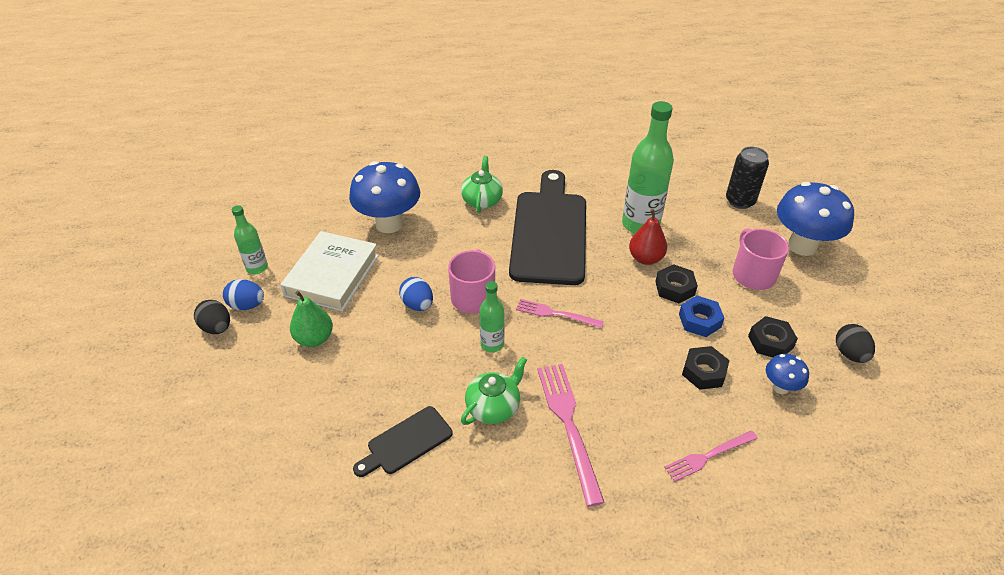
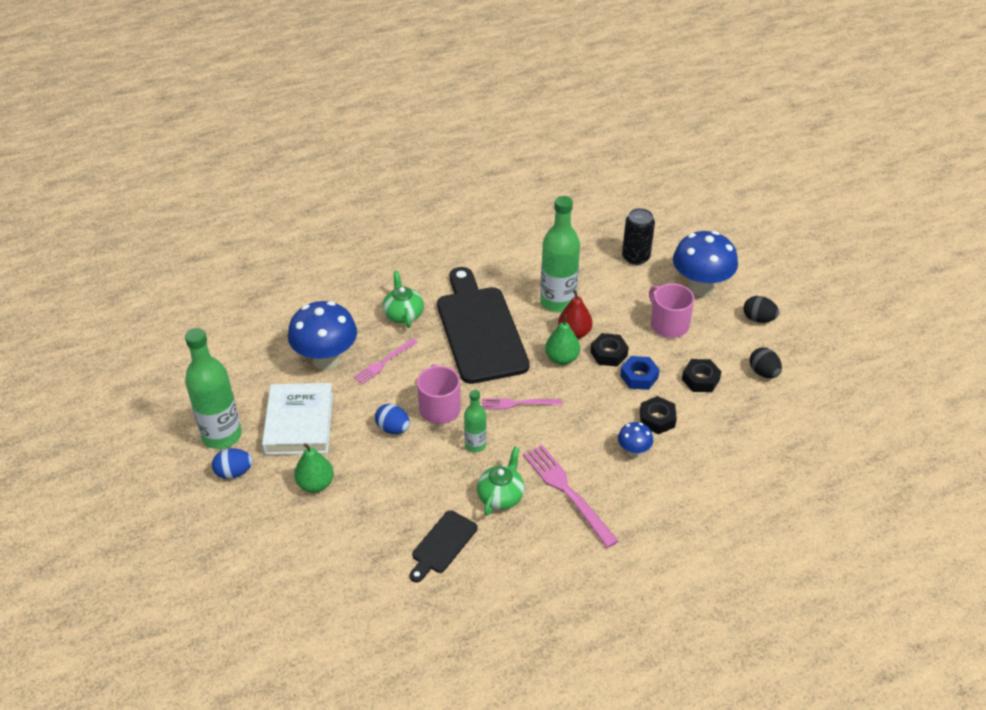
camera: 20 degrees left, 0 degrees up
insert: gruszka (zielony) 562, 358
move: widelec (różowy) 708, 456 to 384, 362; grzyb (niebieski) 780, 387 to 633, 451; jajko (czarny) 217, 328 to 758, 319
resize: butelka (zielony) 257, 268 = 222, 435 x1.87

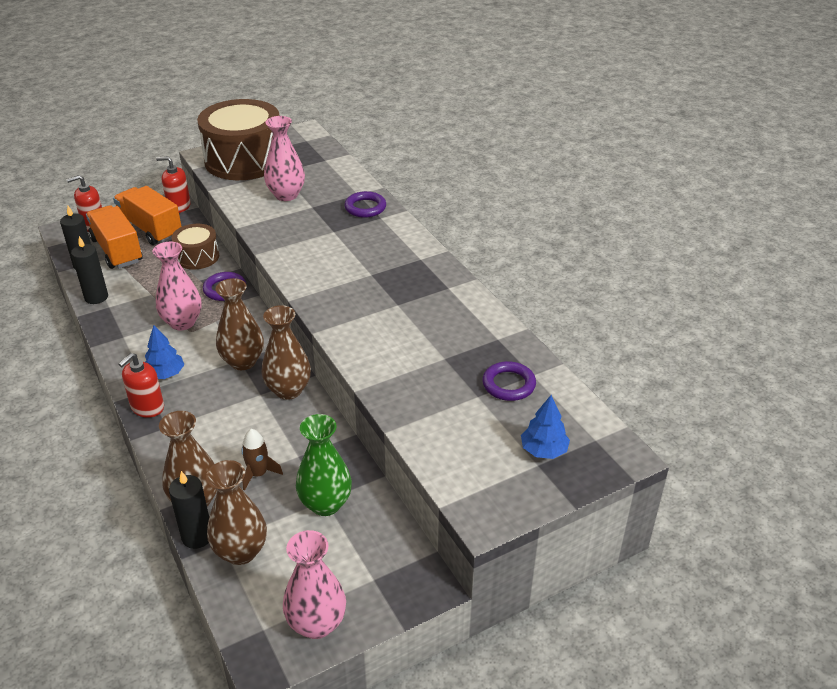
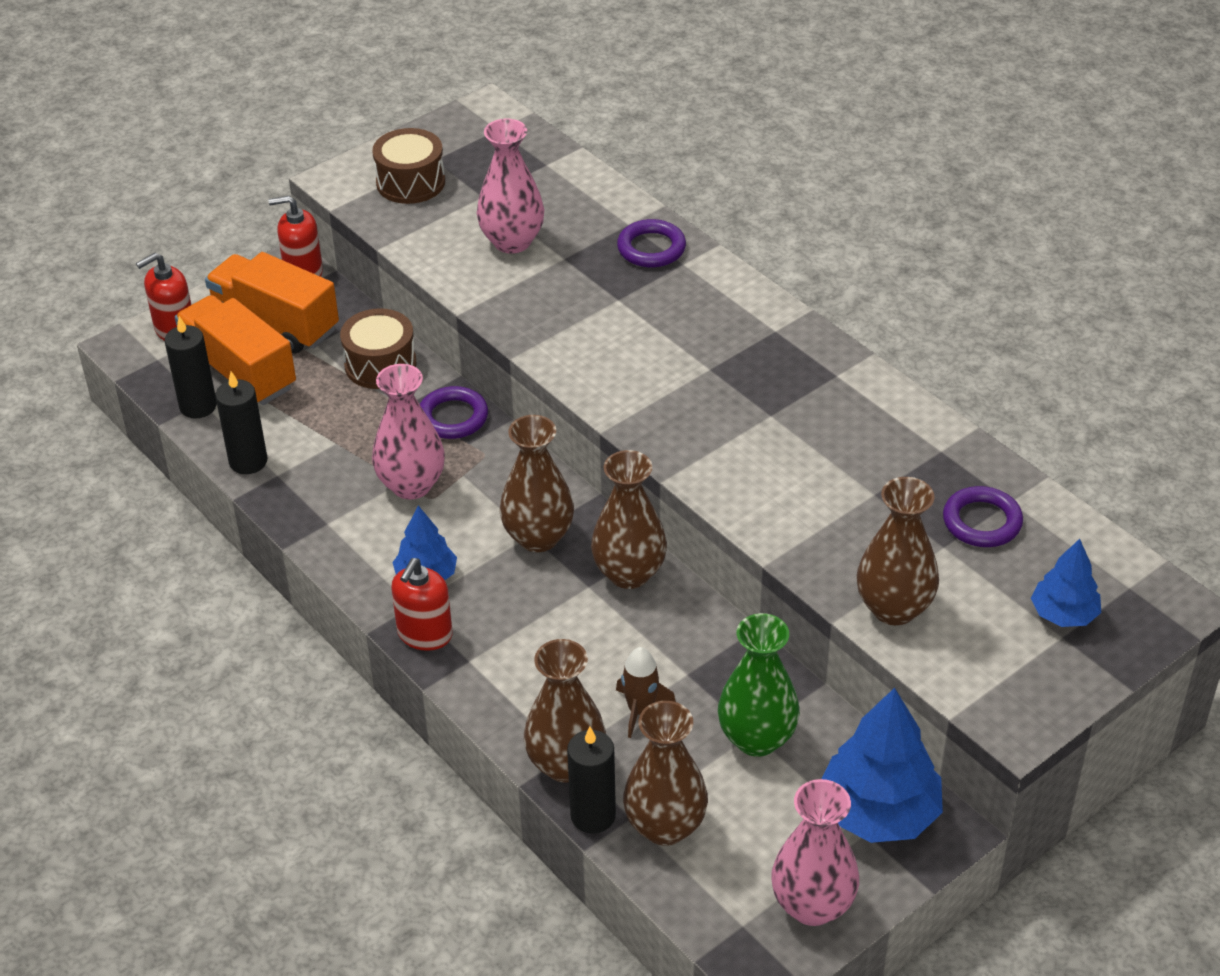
camera: 10 degrees left, 5 degrees up
insert: drzewko (niebieski) 878, 813; wazon (brązowy) 894, 608
resize: bęben (brązowy) 244, 160 = 410, 182 x0.51

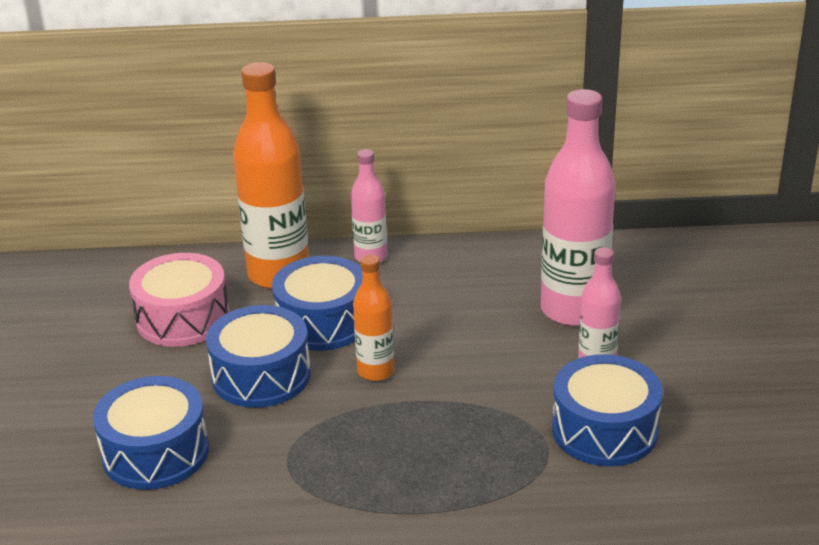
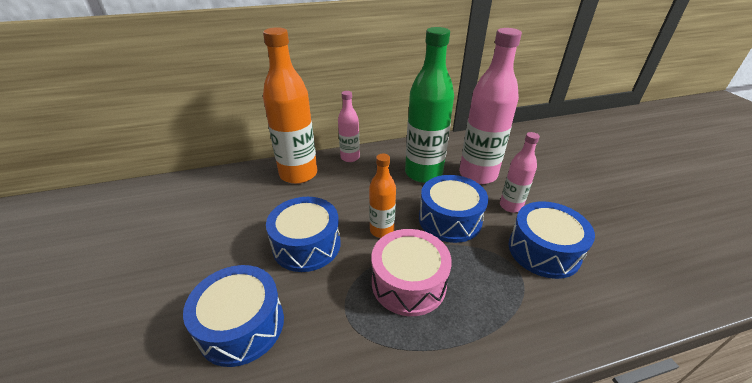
camera: 15 degrees left, 5 degrees up
insert: butelka (zielony) 423, 173
move: bęben (różowy) 183, 318 to 408, 283; bęben (niebieski) 323, 322 to 450, 219

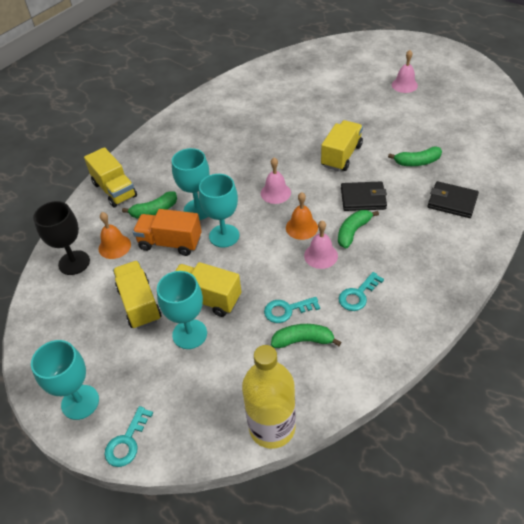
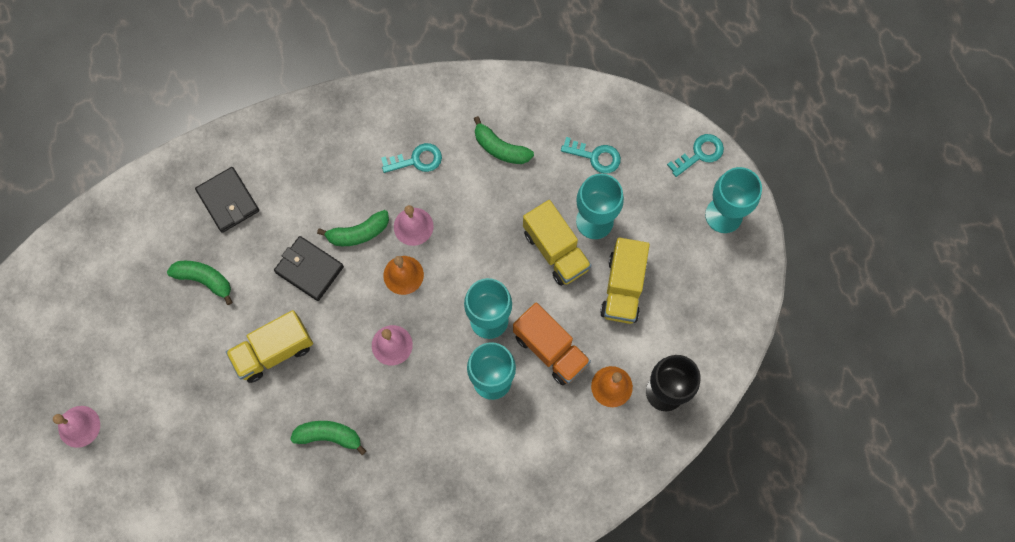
camera: 150 degrees left, 25 degrees up
delete: ciężarówka (żółty) 114, 190; butelka (żółty) 272, 427
move: banan (zielony) 154, 211 to 329, 436; klucz (turkusowy) 287, 310 to 595, 156

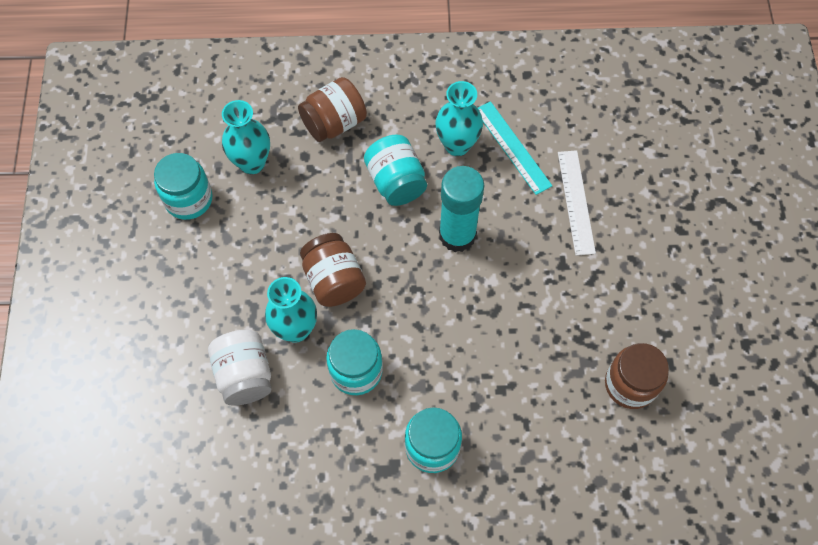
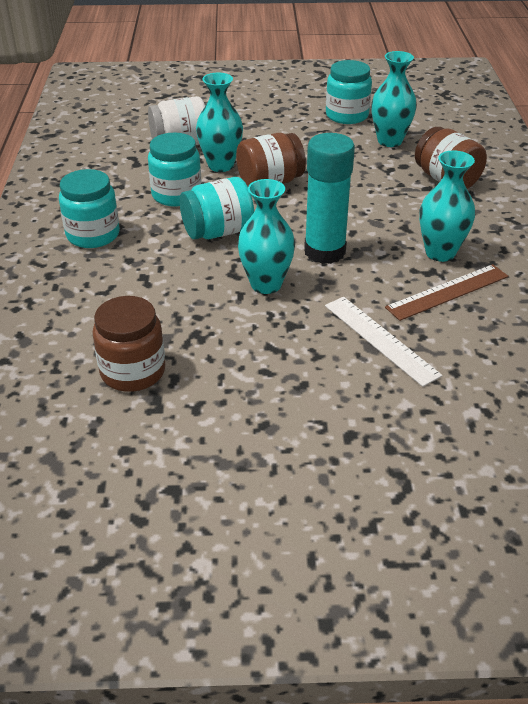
camera: 90 degrees right, 25 degrees down
insert: wazon (turkusowy) 266, 284
move: słoik (turkusowy) 396, 182 to 218, 232
recolor: linijka (turkusowy) 512, 147 to linijka (brązowy) 448, 292
rotate: linijka (biały) 576, 202 = 380, 339 60 degrees clockwise

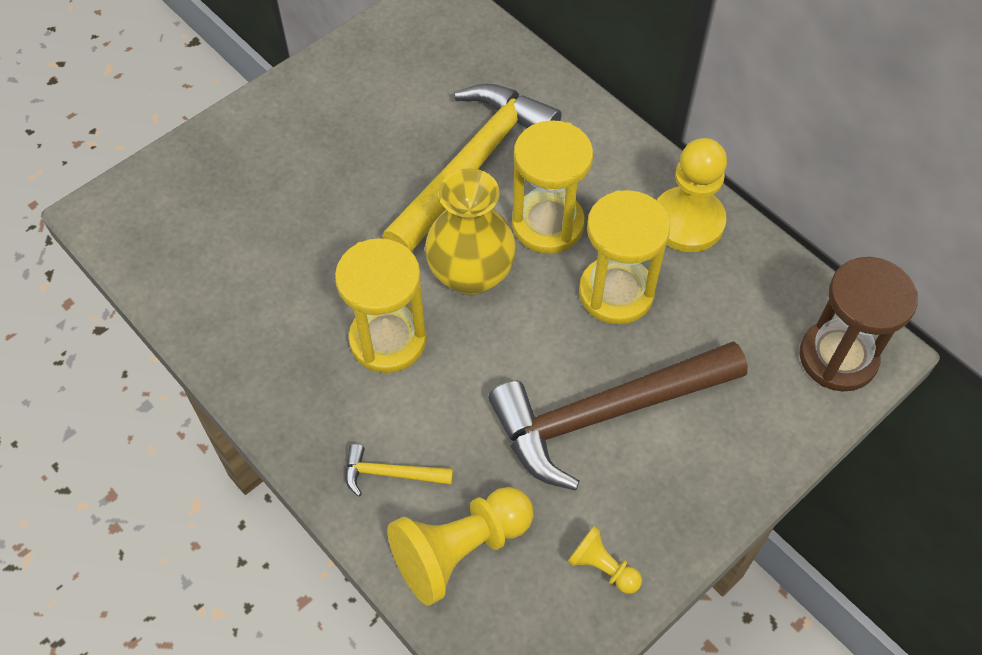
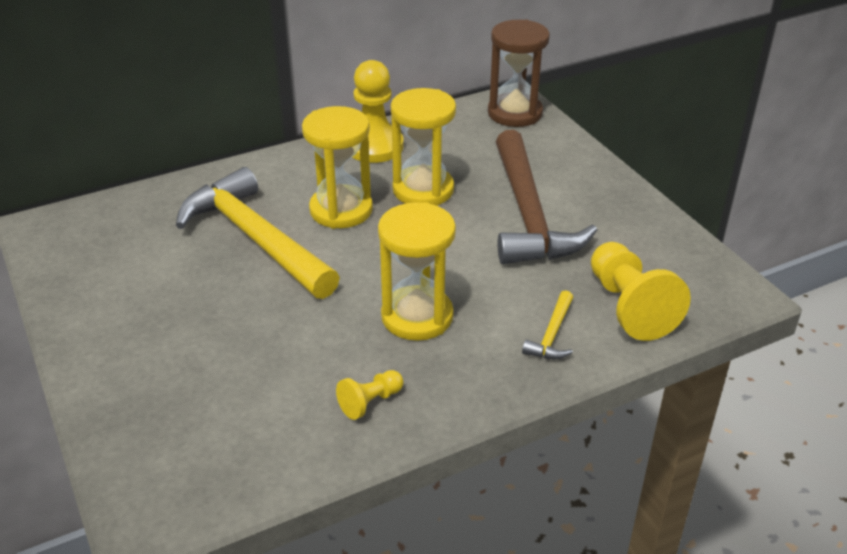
camera: 75 degrees left, 20 degrees down
delete: wazon (żółty) 471, 274
move: pionek (żółty) 602, 567 to 370, 402

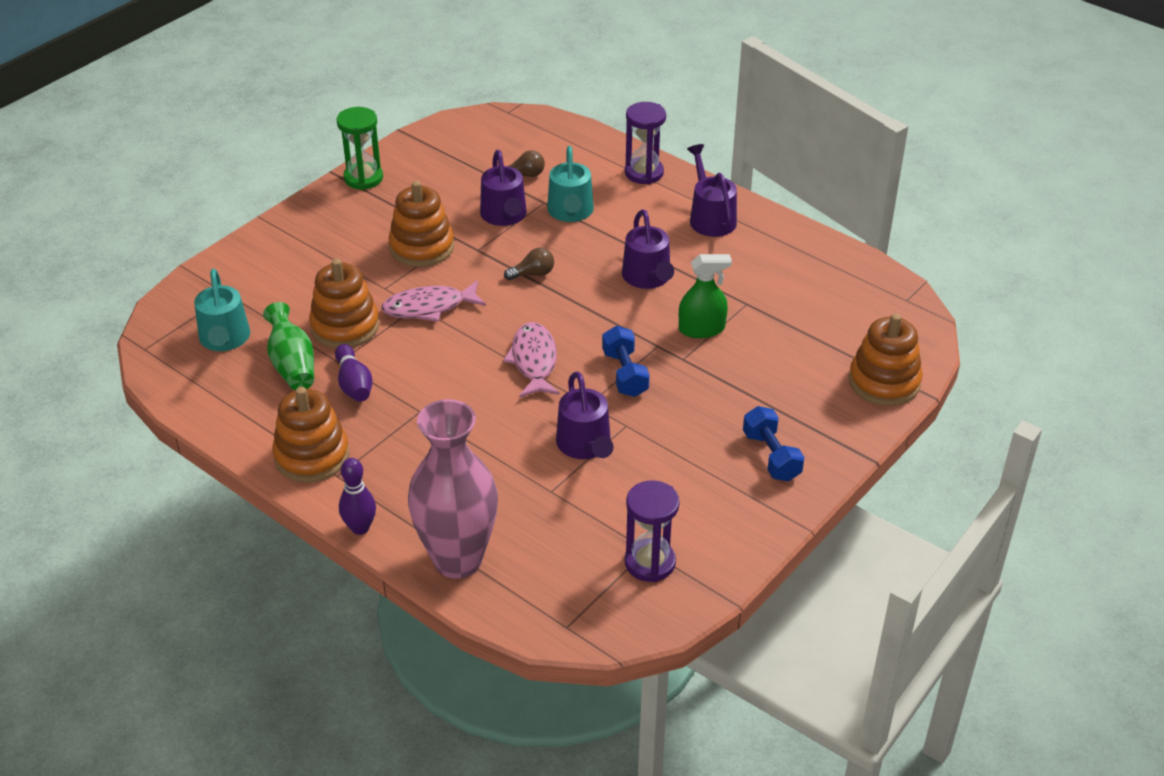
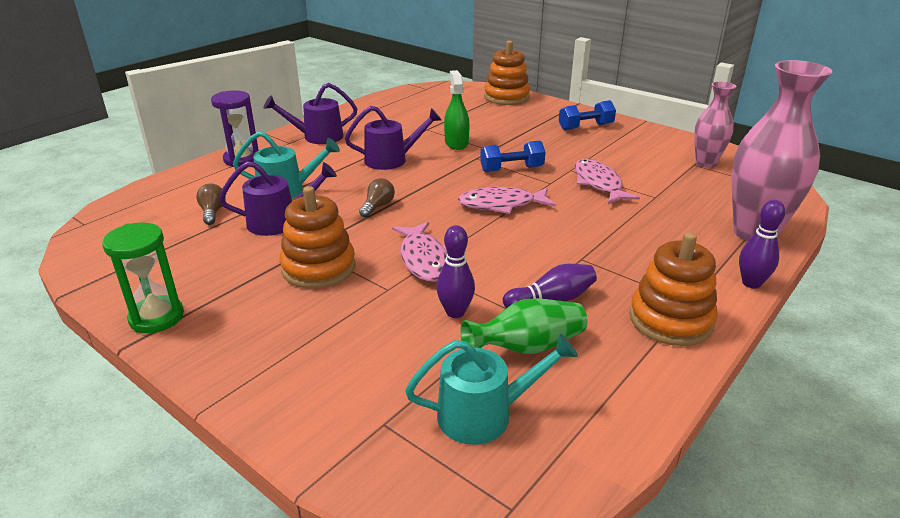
camera: 90 degrees left, 10 degrees down
replace: zabawka nakładanka (pomarańczowy) 345, 326 to kręgiel (fioletowy) 455, 312; konewka (fioletowy) 585, 445 to ryba (różowy) 599, 184; klepsydra (fioletowy) 650, 562 to wazon (różowy) 706, 163
rotate: żarówka (brązowy) 533, 274 = 378, 206 45 degrees clockwise

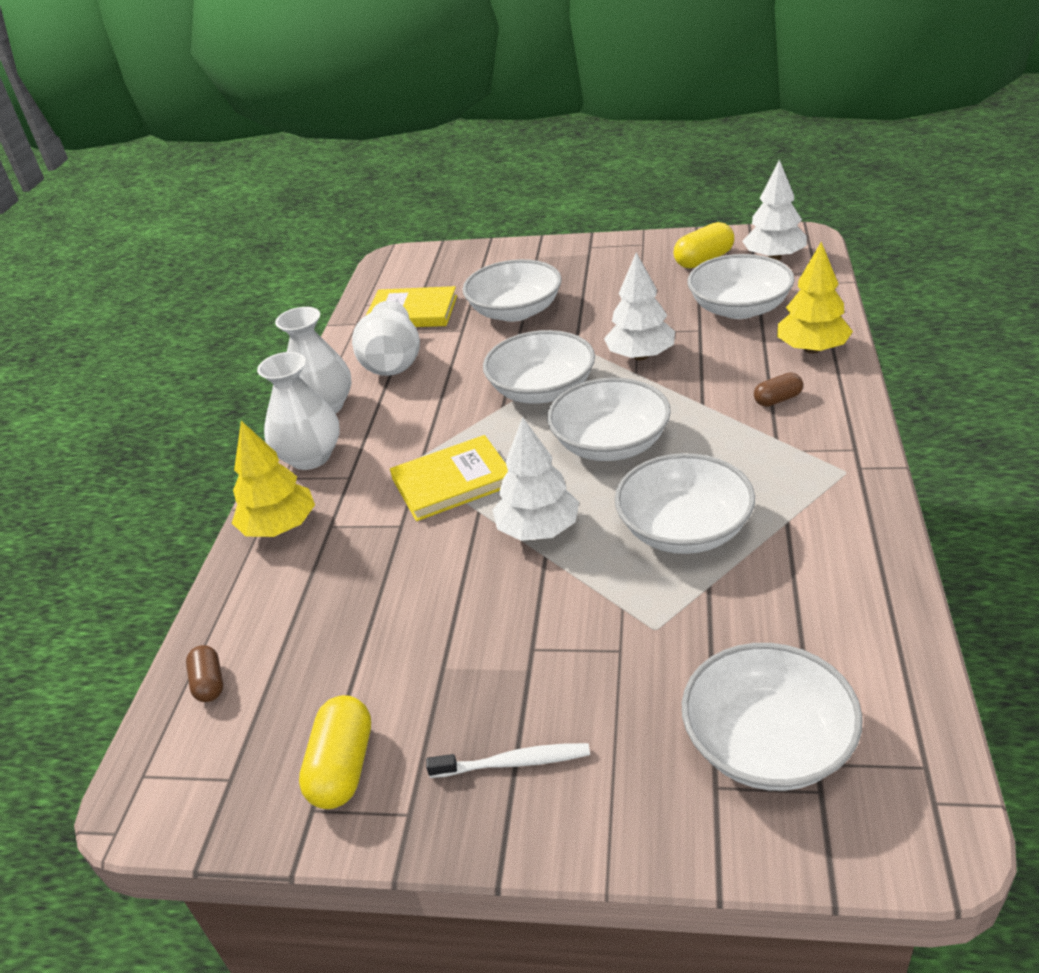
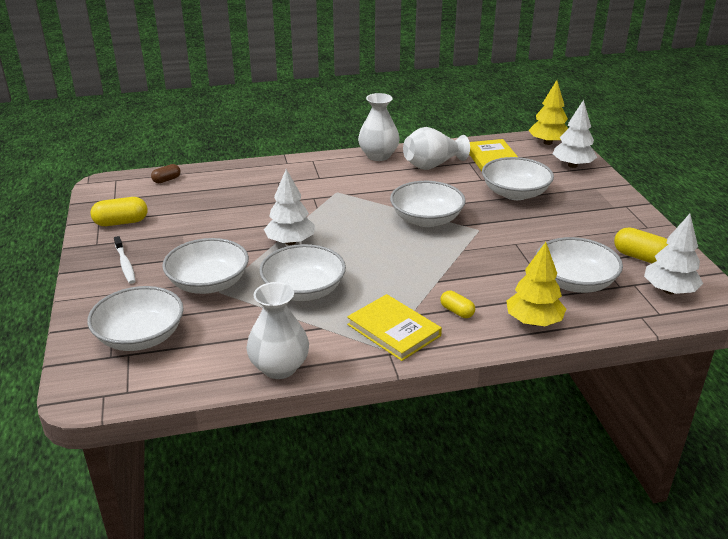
camera: 65 degrees right, 5 degrees down
move: miska (biały) 610, 444 to 208, 283; wazon (biały) 310, 457 to 279, 367; książka (żółty) 452, 482 to 394, 330; drzewko (żółty) 280, 527 to 548, 143; drzewko (biały) 640, 356 to 572, 165
recolor: kapsułka (brązowy) 777, 399 to kapsułka (żółty) 457, 311

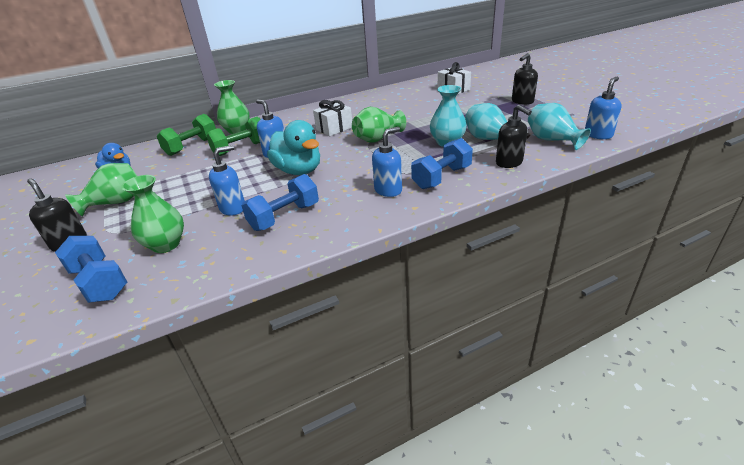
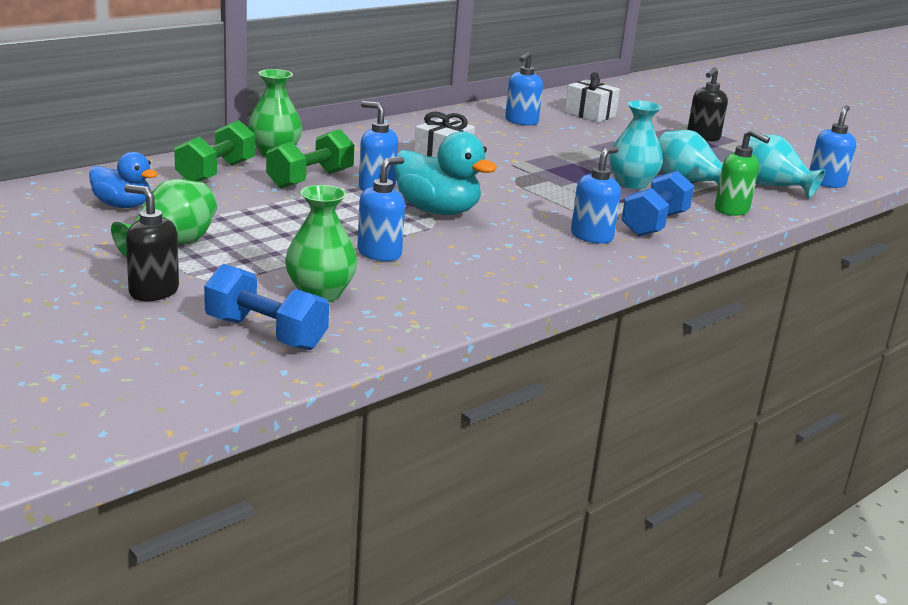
camera: 20 degrees left, 10 degrees down
delete: hantel (niebieski) 284, 217; wazon (zielony) 377, 138
insert: dozownik mydła (niebieski) 521, 121
recolor: dozownik mydła (czarny) 509, 163 to dozownik mydła (zielony) 732, 210

